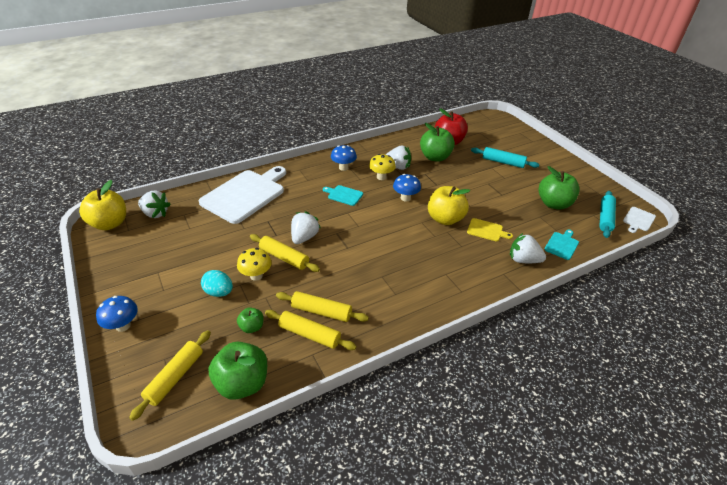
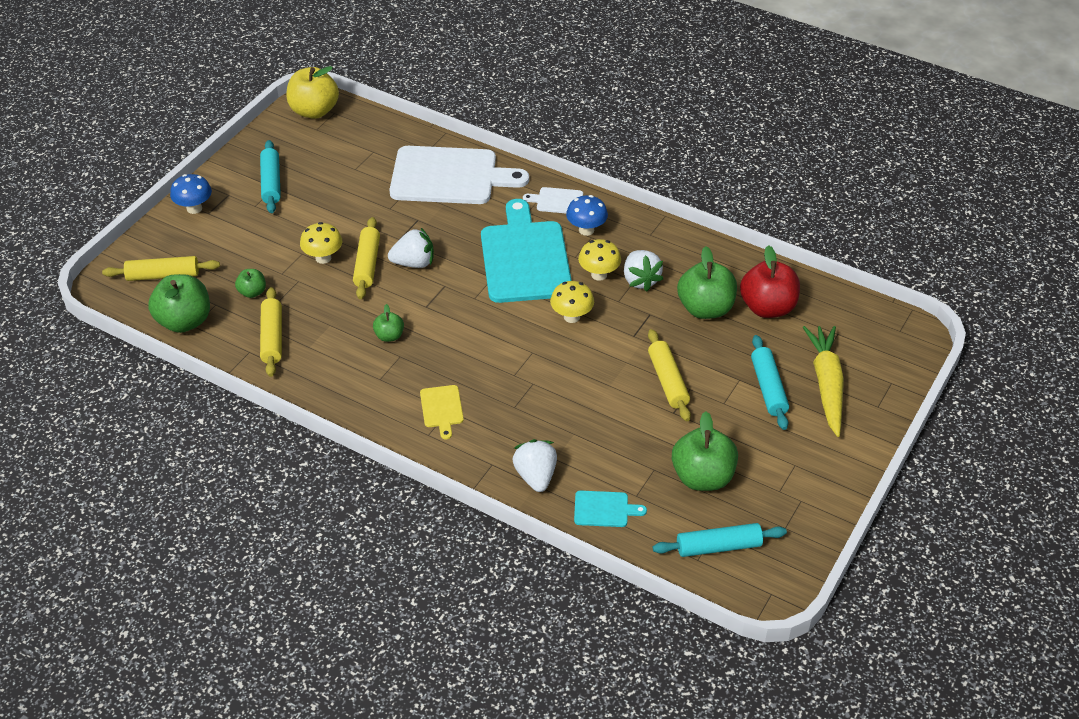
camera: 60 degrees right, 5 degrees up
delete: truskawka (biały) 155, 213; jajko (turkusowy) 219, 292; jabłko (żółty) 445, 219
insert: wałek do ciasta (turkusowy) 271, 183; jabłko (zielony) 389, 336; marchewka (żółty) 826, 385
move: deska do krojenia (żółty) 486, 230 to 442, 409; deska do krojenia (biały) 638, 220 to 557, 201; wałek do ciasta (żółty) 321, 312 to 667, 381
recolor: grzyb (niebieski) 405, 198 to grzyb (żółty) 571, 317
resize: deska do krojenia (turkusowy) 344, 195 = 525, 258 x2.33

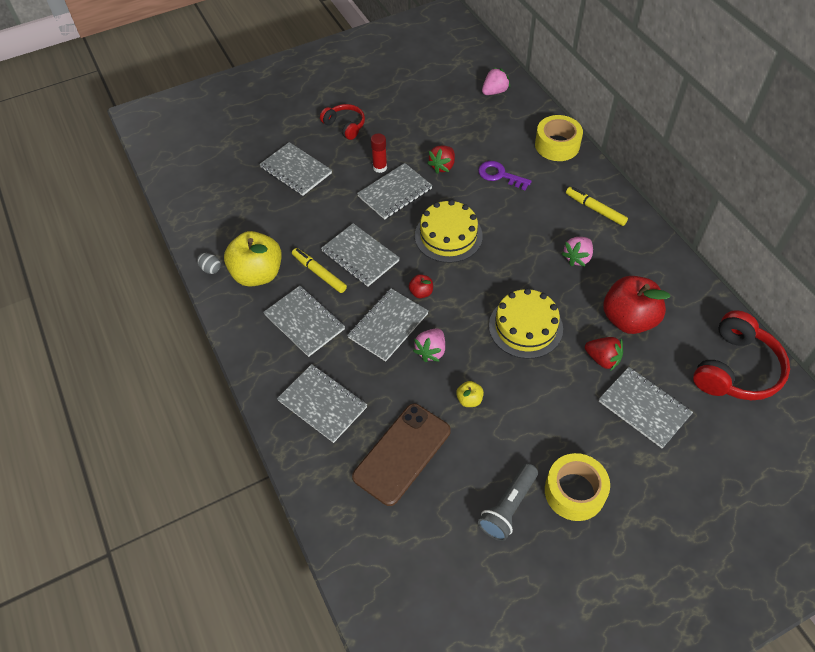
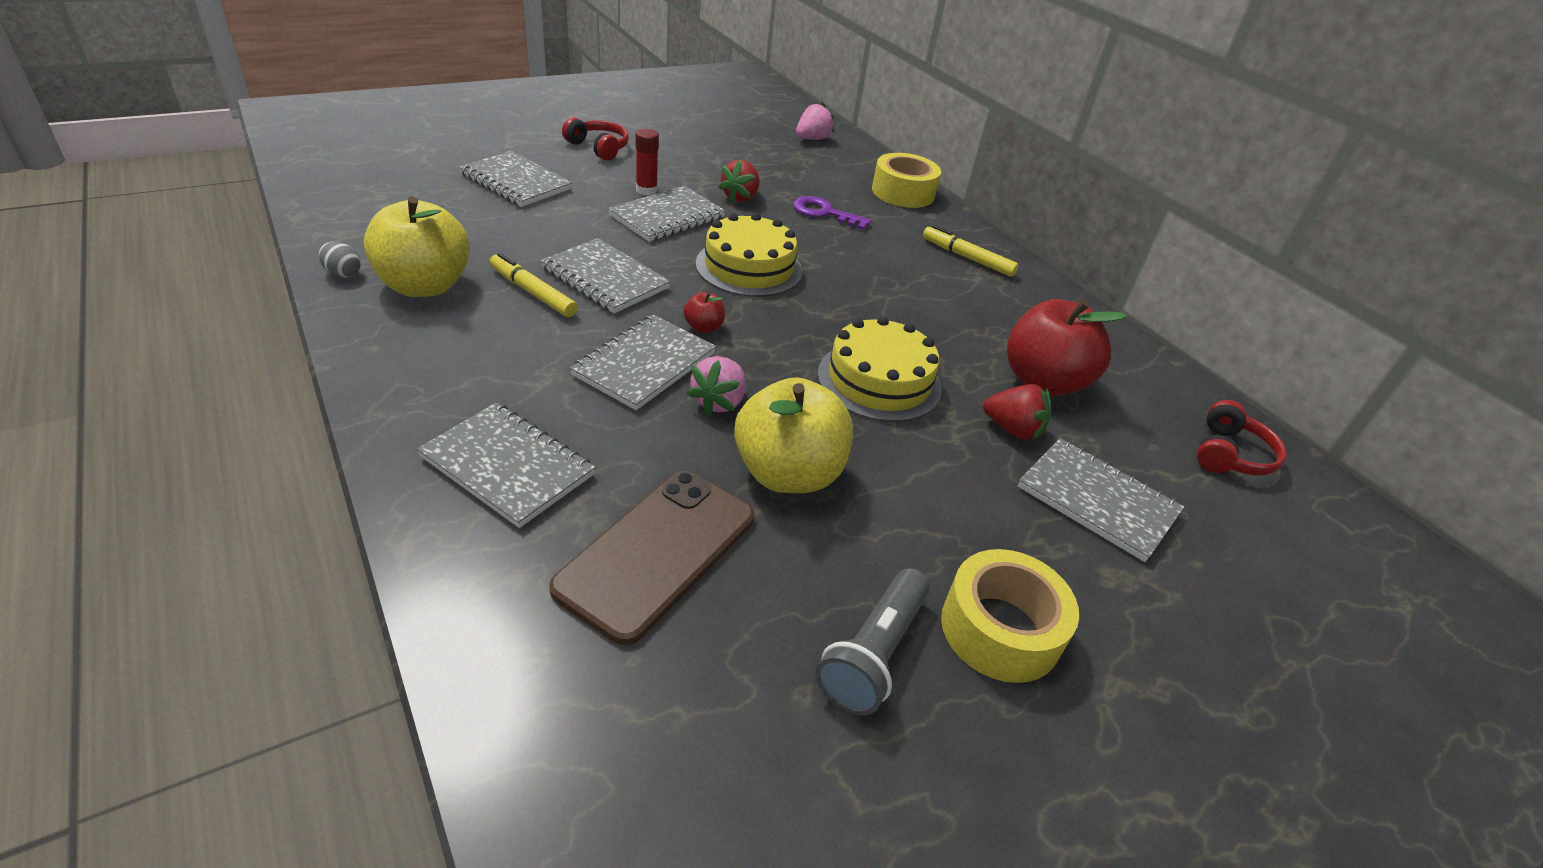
camera: 10 degrees left, 15 degrees down
delete: zeszyt (szary) 304, 322; truskawka (różowy) 577, 258
resize: jabłko (żółty) 469, 400 = 788, 473 x2.31; słuchawki (czerwony) 735, 369 = 1229, 454 x0.58

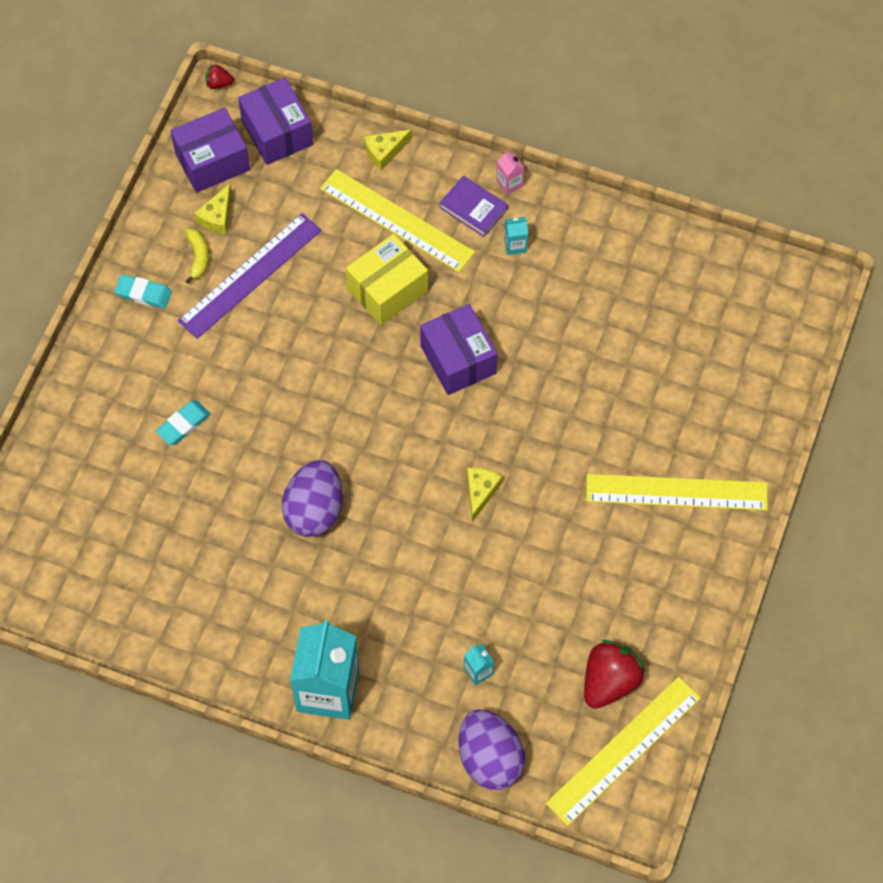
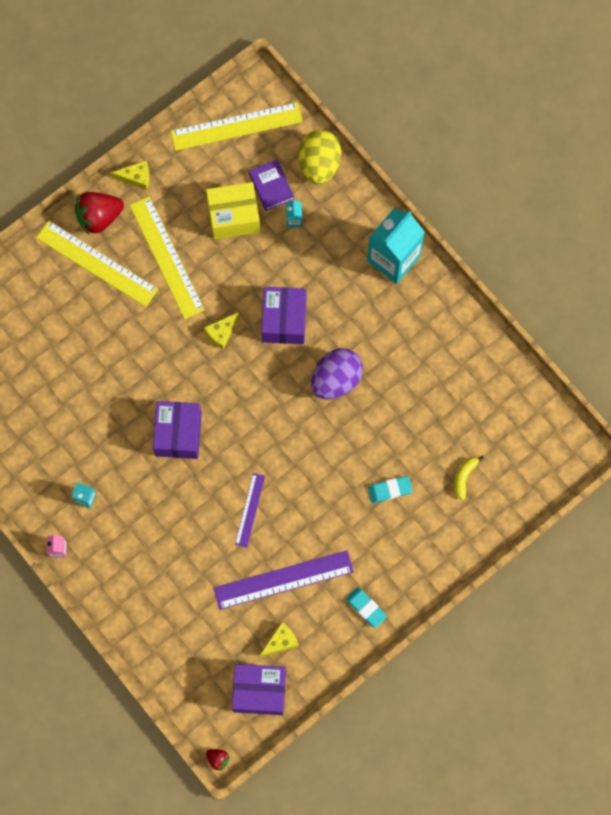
camera: 150 degrees left, 10 degrees up
insert: linijka (fioletowy) 250, 510
move: truskawka (czerwony) 609, 682 to 99, 217; ser (żółty) 384, 152 to 136, 177; linijka (żółty) 397, 220 to 166, 257; pudełko (żółty) 387, 290 to 233, 216; książka (fioletowy) 473, 208 to 271, 186; pudełko (fioletowy) 277, 133 to 284, 320; banan (żółty) 198, 257 to 464, 477
recolor: jajko (fioletowy) 489, 759 to jajko (żółty) 319, 164

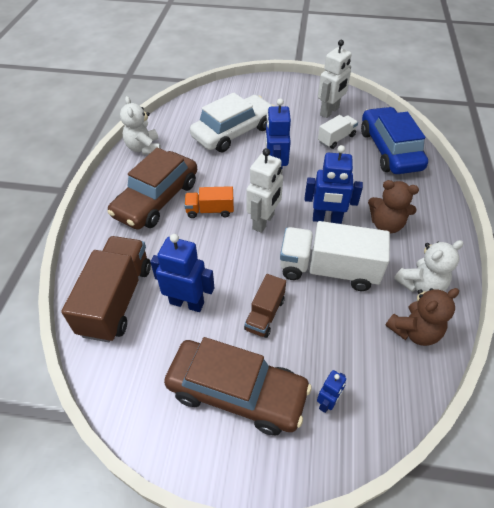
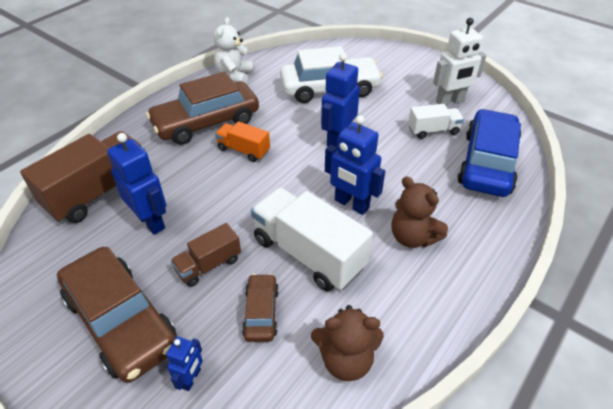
camera: 30 degrees right, 5 degrees down
delete: robot (biały) 263, 222; miś (biały) 421, 285
insert: samochód (brązowy) 261, 312
rotate: robot (niebieski) 327, 402 = 191, 378 45 degrees counterclockwise

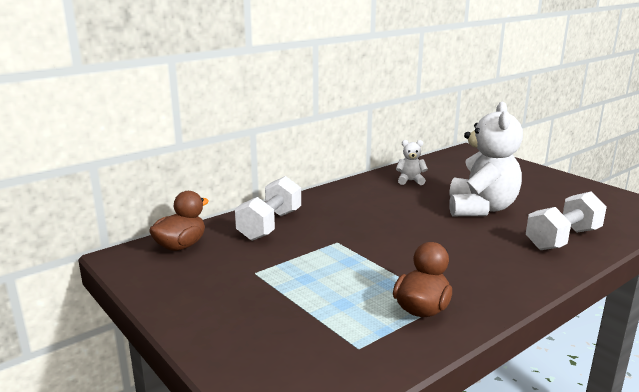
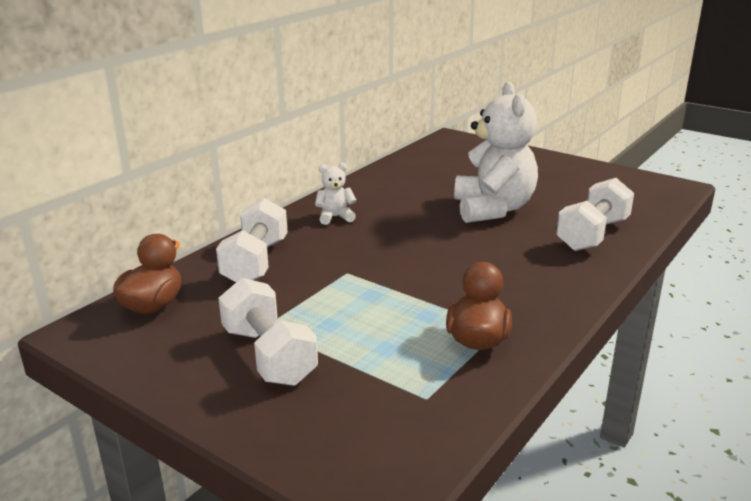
camera: 15 degrees left, 5 degrees up
insert: hantel (biały) 268, 355
move: miś (biały) 410, 181 to 335, 217

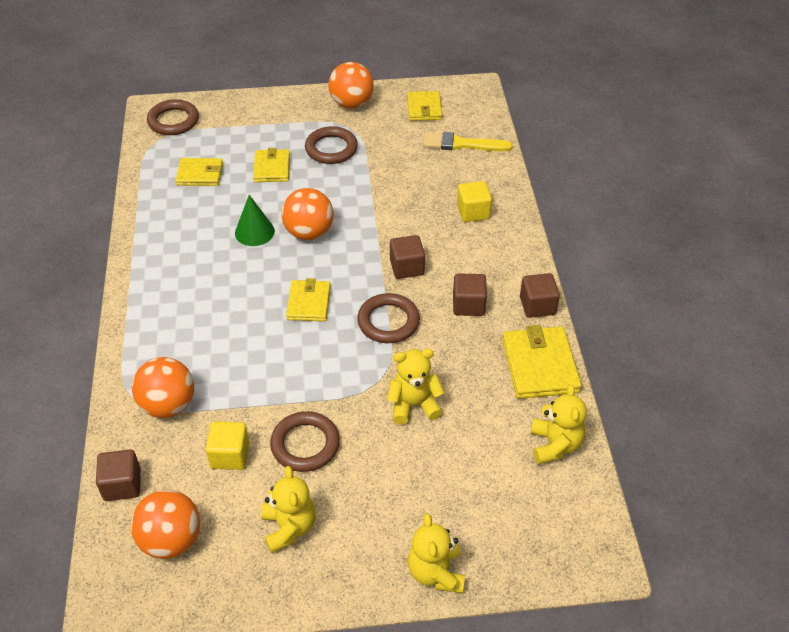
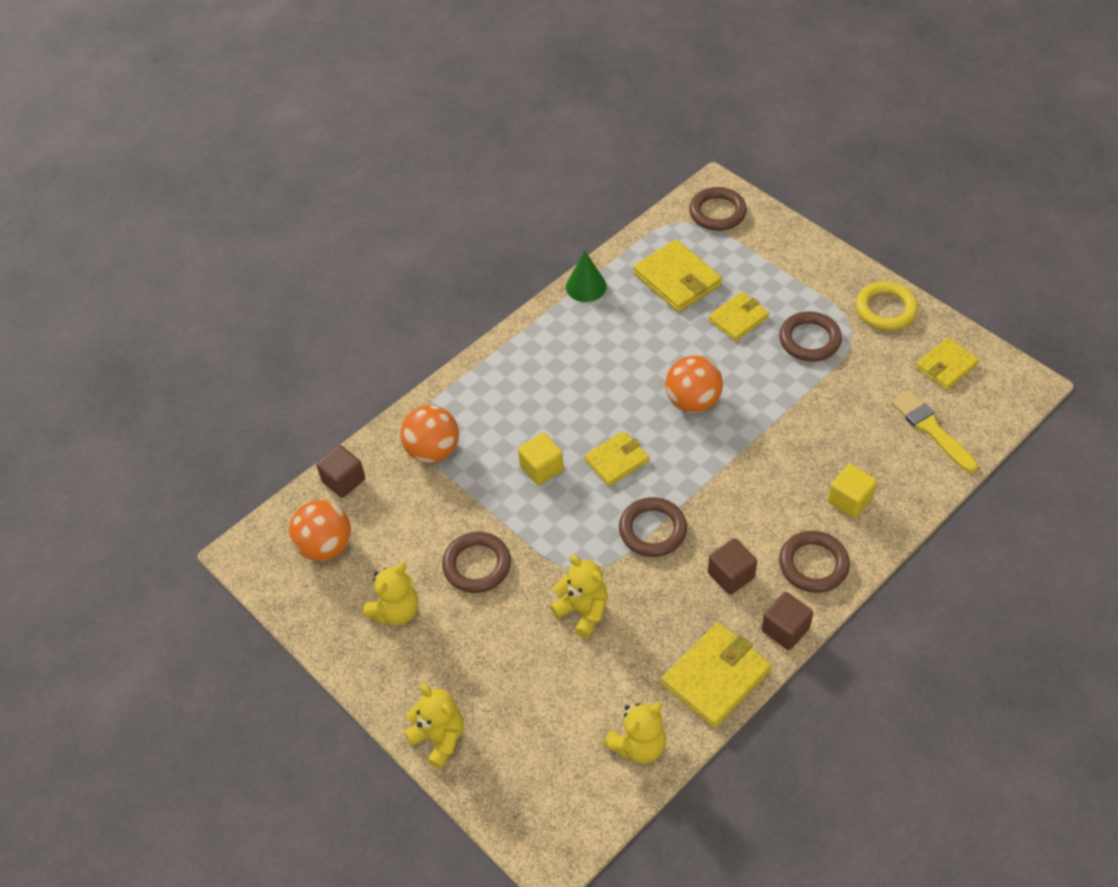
camera: 55 degrees right, 5 degrees up
delete: sześcian (brązowy) 407, 267
insert: pierścień (brązowy) 813, 564
move: sześcian (żółty) 230, 455 to 541, 468; stożek (zielony) 254, 232 to 586, 286
replace: piłka (pomarańczowy) 351, 103 to pierścień (żółty) 885, 309
rotate: miś (żółty) 436, 572 = 439, 738 90 degrees clockwise
resize: portfel (żółty) 200, 174 = 677, 279 x1.52

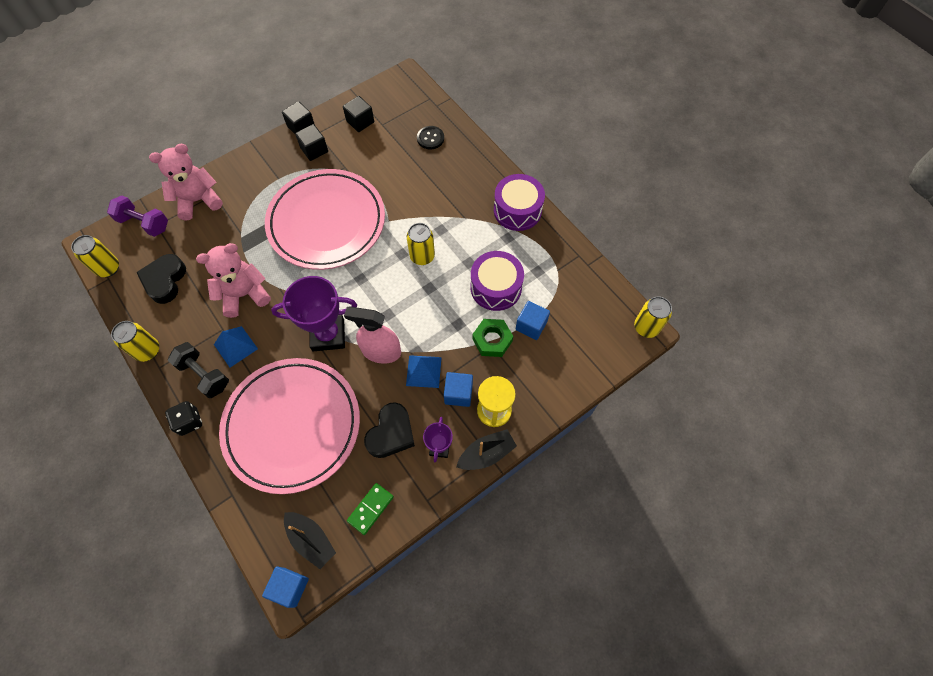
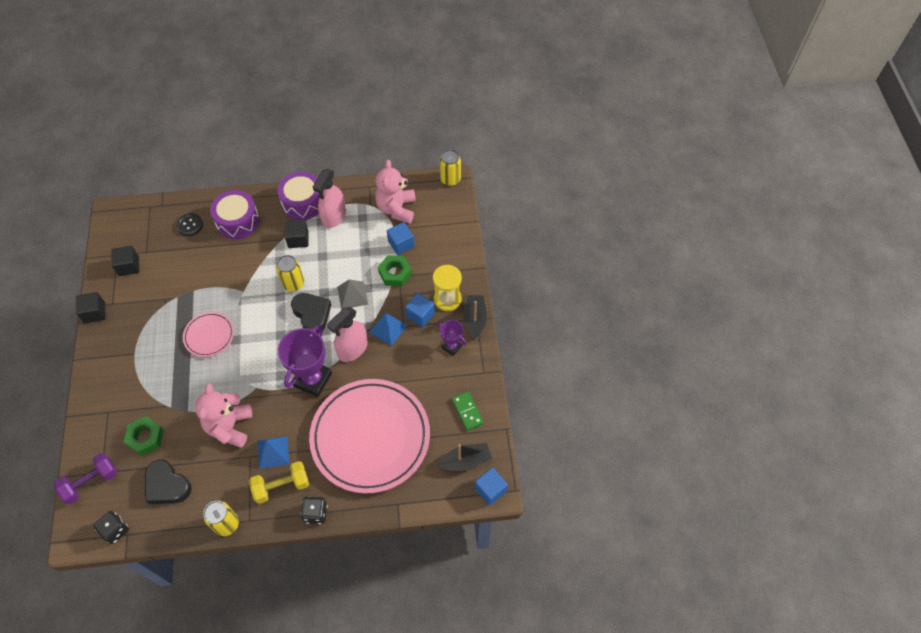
camera: 60 degrees left, 5 degrees down
insert: nakrętka (zielony) 145, 437; spryskiwacz (różowy) 334, 217; piramida (szary) 352, 295
move: bęben (fioletowy) 496, 287 to 238, 221; sześcian (czarny) 314, 150 to 298, 239; serce (czarny) 391, 433 to 312, 314; miś (różowy) 198, 200 to 396, 209
replace: puszka (żółty) 108, 268 to kostka do gry (czarny) 115, 530
recolor: hantel (czarny) 204, 375 to hantel (żółty) 282, 486
resize: talerz (różowy) 327, 222 = 209, 336 x0.45

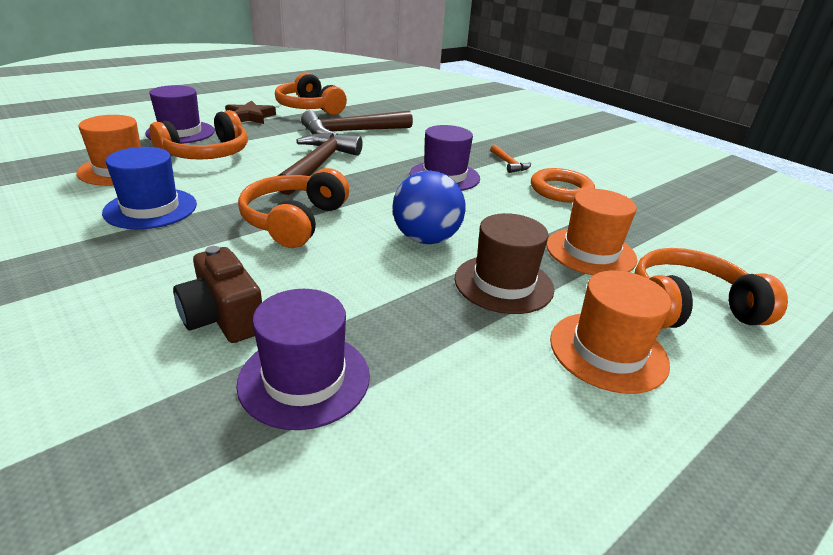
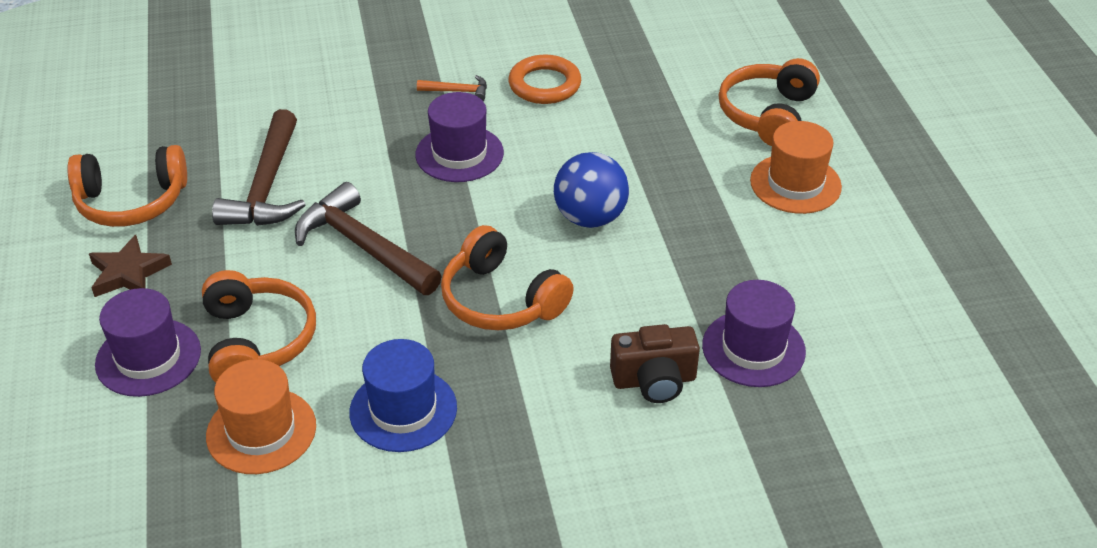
camera: 60 degrees left, 10 degrees up
delete: kapelusz (brązowy) 503, 283; kapelusz (pomarańczowy) 590, 252

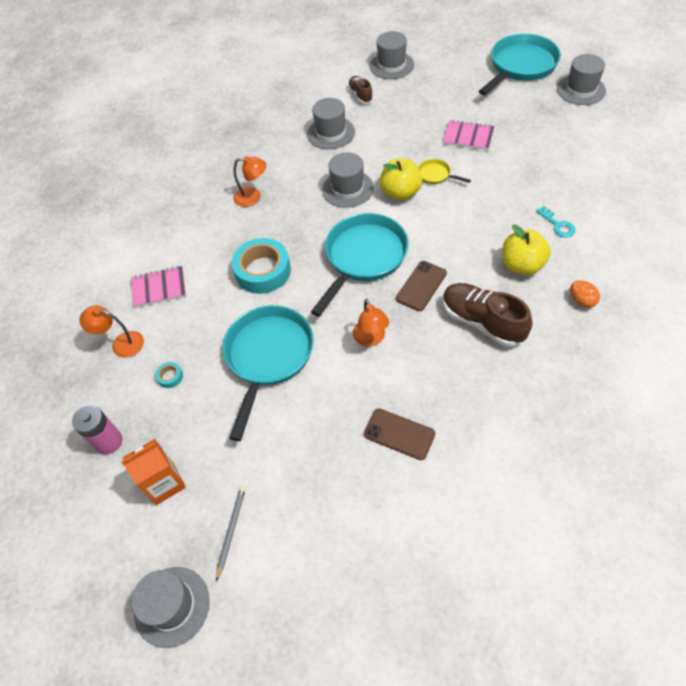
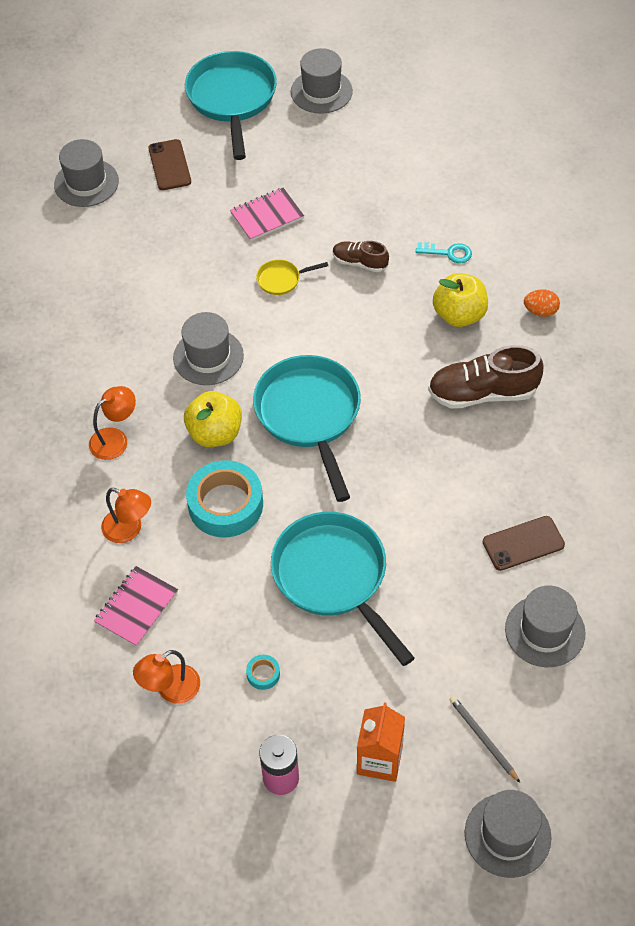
camera: 50 degrees left, 0 degrees up
move: lampka (pomarańczowy) 371, 339 to 129, 530; telefon (brązowy) 421, 286 to 169, 165; jabłko (żółty) 400, 193 to 215, 433; but (brązowy) 360, 95 to 359, 263; kapelusz (szary) 331, 133 to 545, 631

